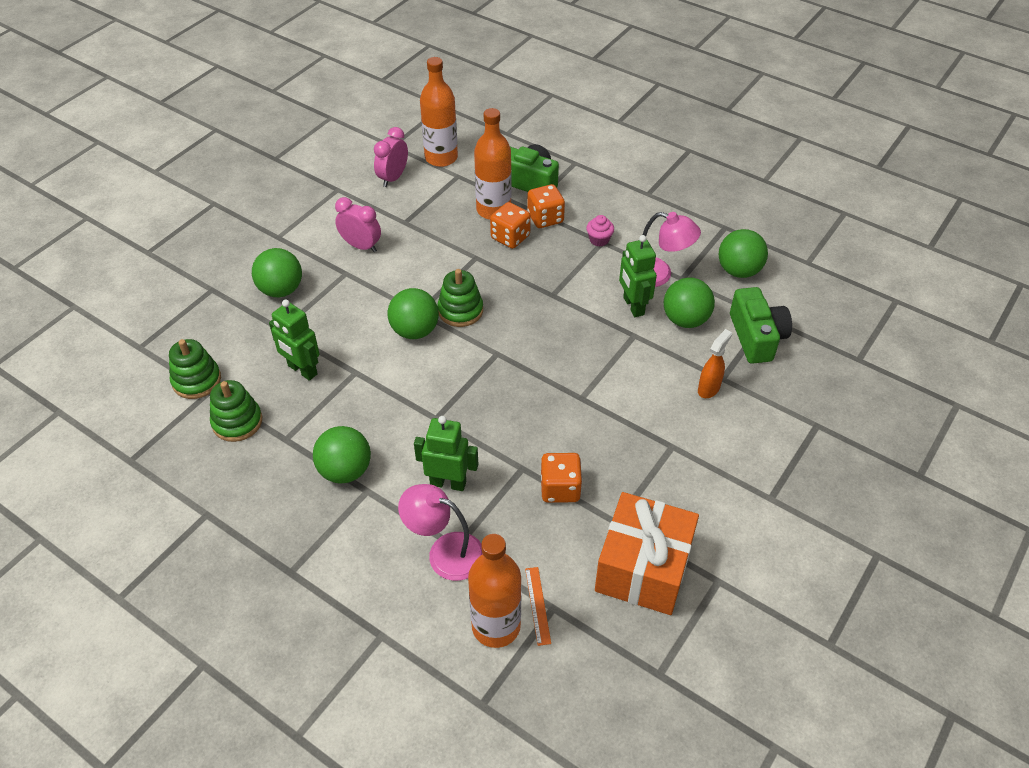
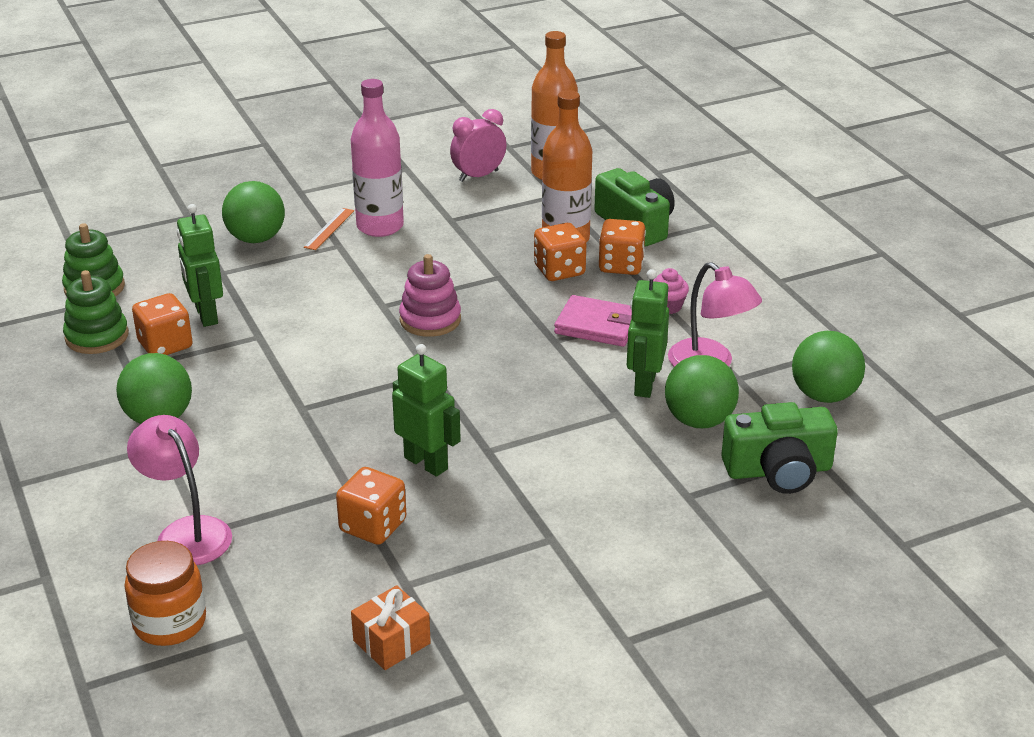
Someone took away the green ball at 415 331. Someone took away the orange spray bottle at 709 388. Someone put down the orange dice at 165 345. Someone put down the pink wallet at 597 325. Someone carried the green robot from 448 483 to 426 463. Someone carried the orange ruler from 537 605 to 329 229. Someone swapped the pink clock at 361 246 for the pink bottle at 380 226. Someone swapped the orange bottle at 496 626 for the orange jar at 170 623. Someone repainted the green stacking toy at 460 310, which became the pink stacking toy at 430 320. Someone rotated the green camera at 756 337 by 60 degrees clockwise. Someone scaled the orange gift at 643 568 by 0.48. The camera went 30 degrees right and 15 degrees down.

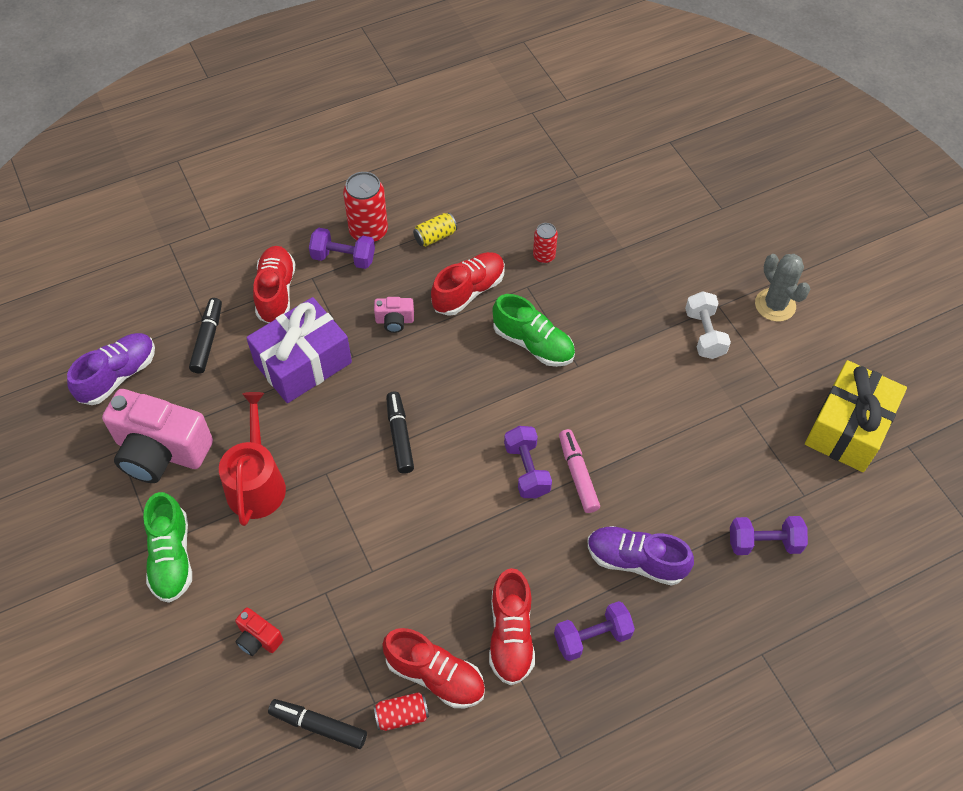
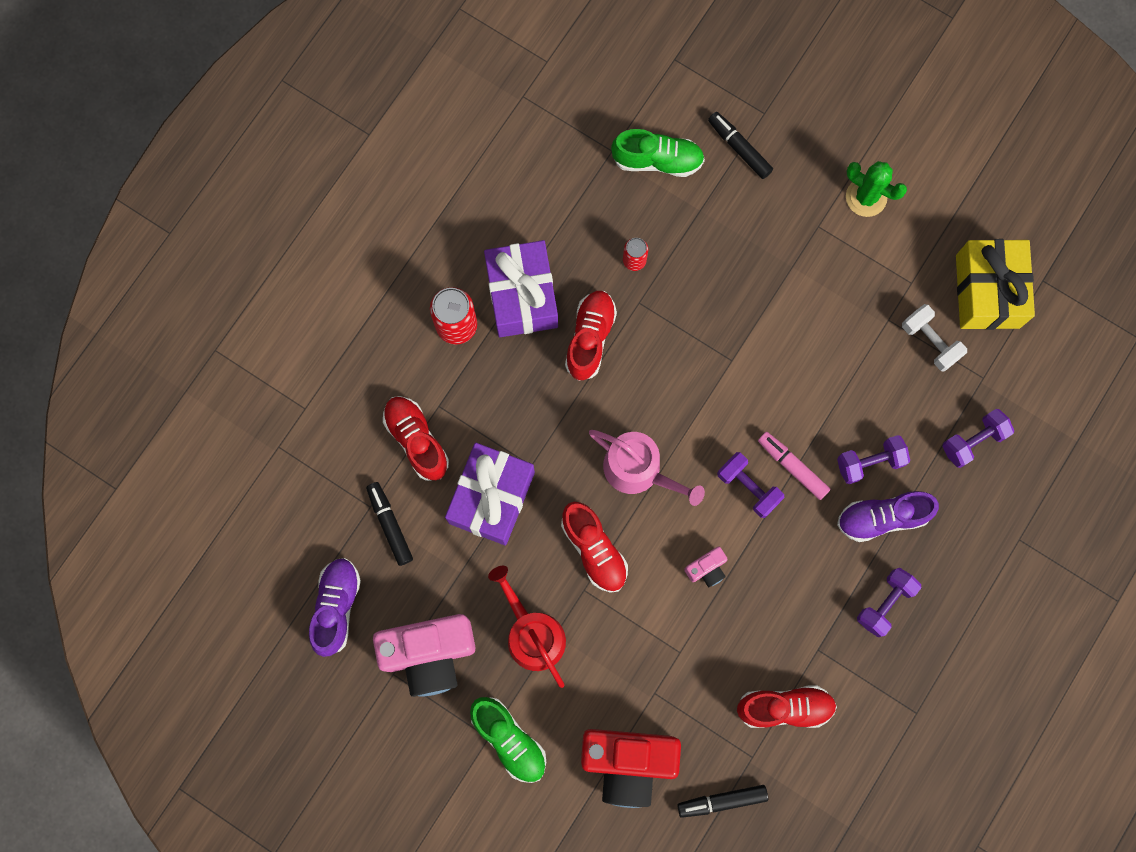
Someone took away the red can at 402 715. Someone put down the pink watering can at 639 470. Someone carried the purple dumbbell from 343 258 to 869 462. Someone carried the pink camera from 394 321 to 706 569. Someone carried the black marker from 399 436 to 739 148. Someone carried the red shoe from 511 635 to 594 549. Someone carried the green shoe from 533 343 to 657 160. Someone carried the white dumbbell from 704 334 to 930 342. Someone swapped the yellow can at 435 236 for the purple gift at 522 296. Someone repainted the grey cactus at 775 305, which became the green cactus at 866 197. Someone scaled the red camera at 258 638 by 2.27. The camera went 30 degrees left and 20 degrees up.

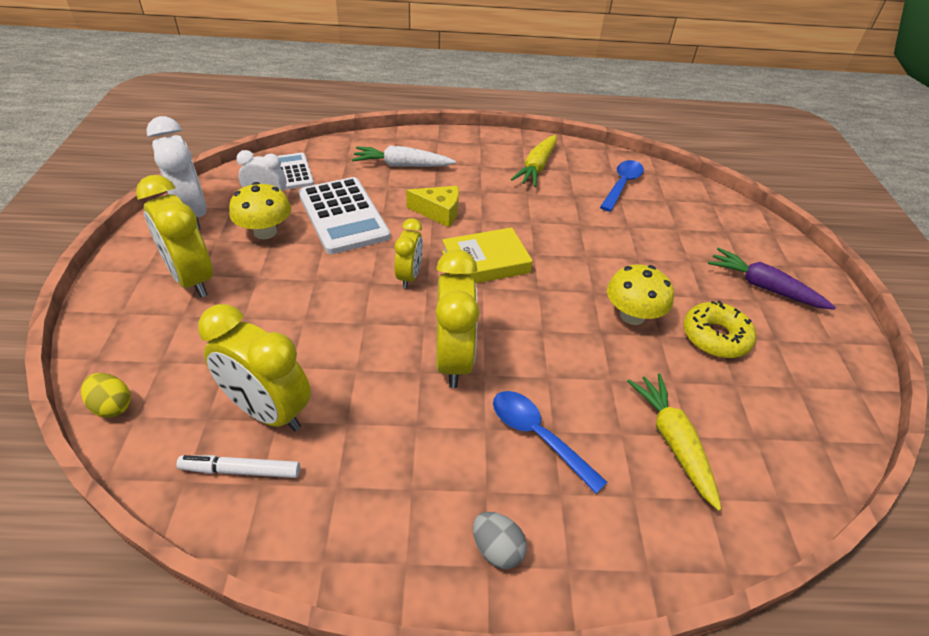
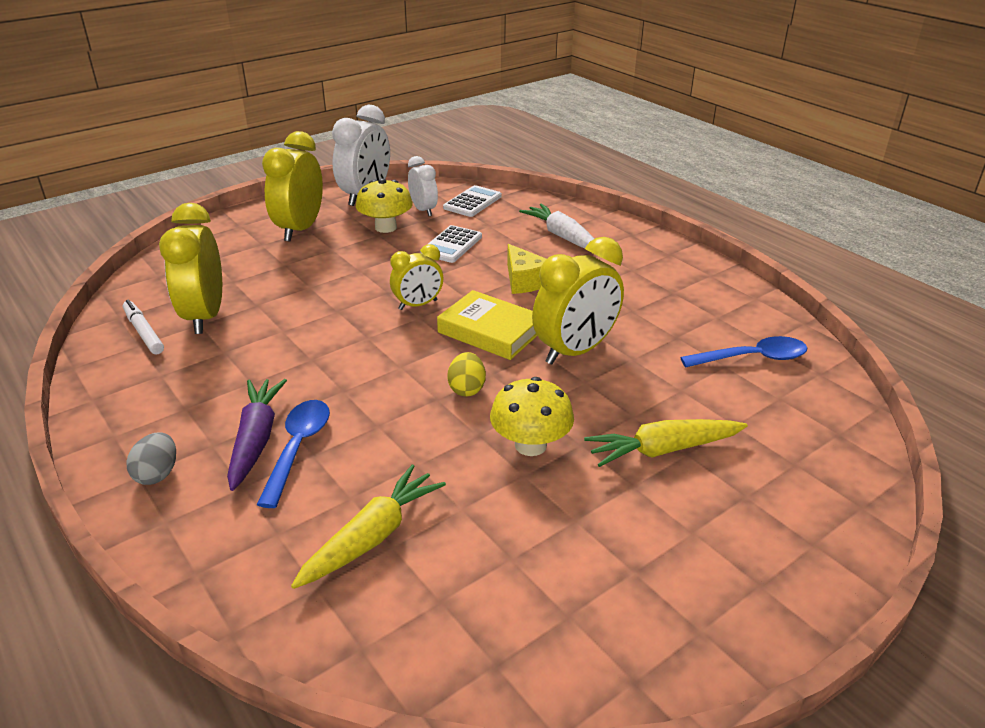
Someone took away the yellow donut at 715 337. Someone carried the yellow egg from 112 406 to 467 389. Someone carried the yellow clock from 453 360 to 575 351. Someone carried the yellow carrot from 536 167 to 662 450. Someone carried the purple carrot from 763 287 to 256 439. Someone scaled the white calculator at 343 216 by 0.58. The camera went 55 degrees right and 10 degrees down.

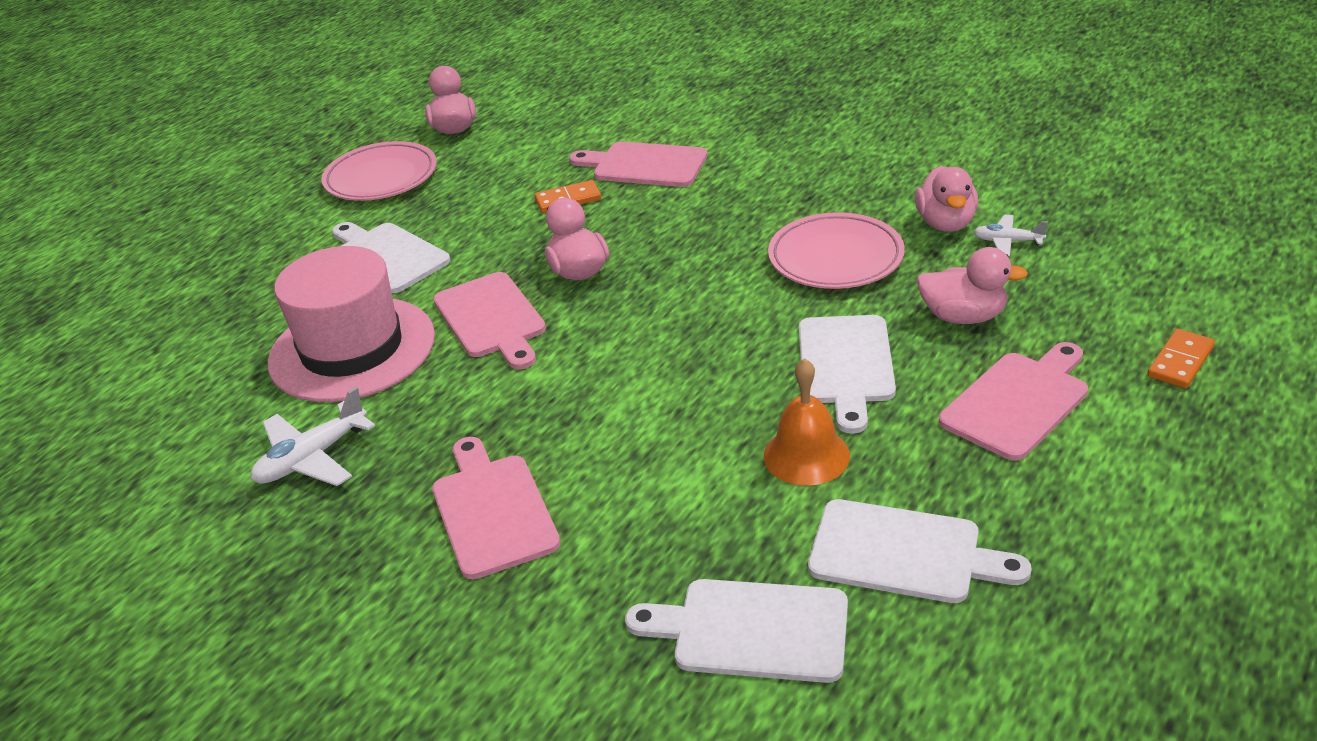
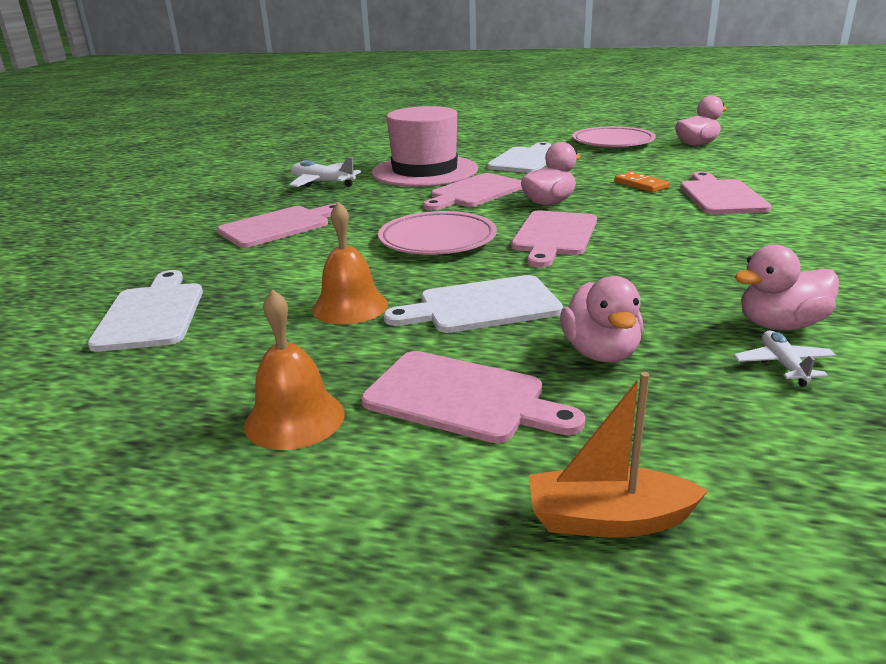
Someone took away the white cutting board at 903 553. Someone put down the orange bell at 294 419. Someone put down the pink cutting board at 554 236. Someone carried the pink plate from 835 258 to 437 240. Someone swapped the orange domino at 1180 361 for the orange boat at 608 519. The camera went 70 degrees right and 10 degrees down.

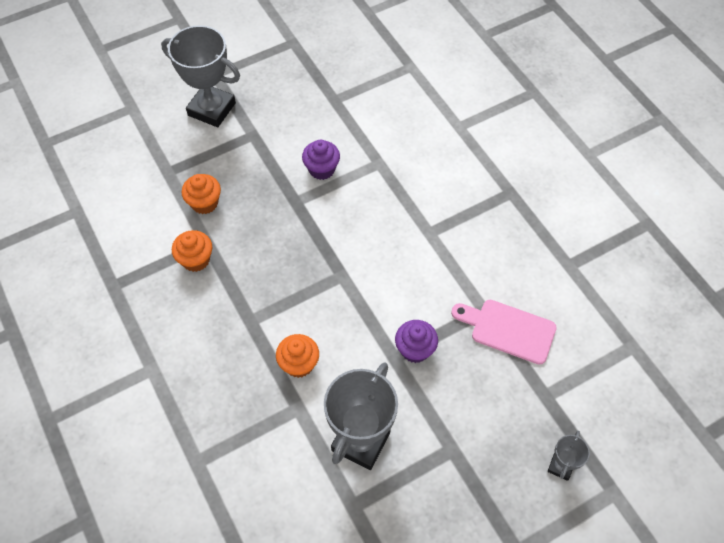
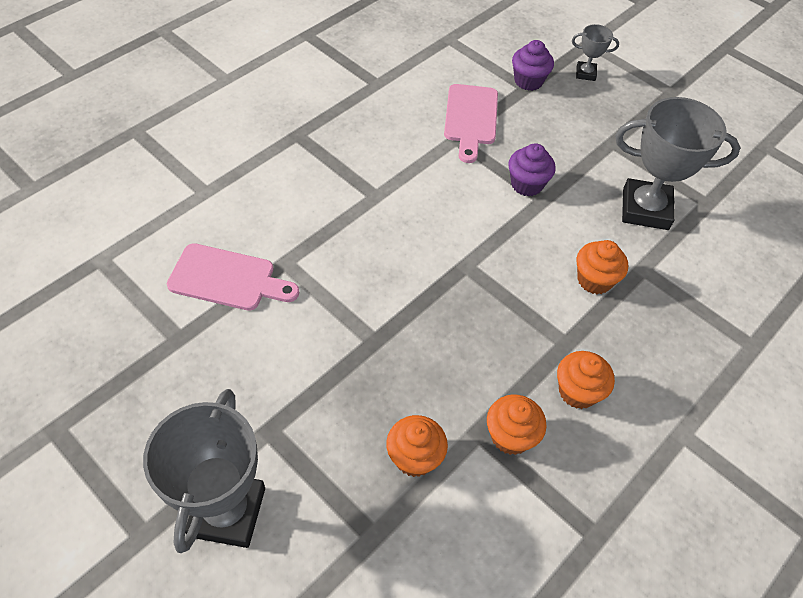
Someone put down the pink cutting board at 228 279. Someone put down the orange cupcake at 577 391. Someone carried the purple cupcake from 321 169 to 528 81. The camera went 110 degrees left and 5 degrees down.

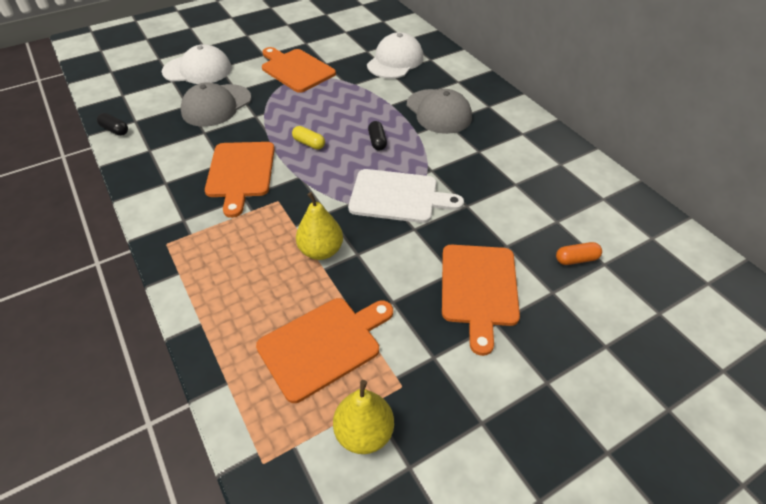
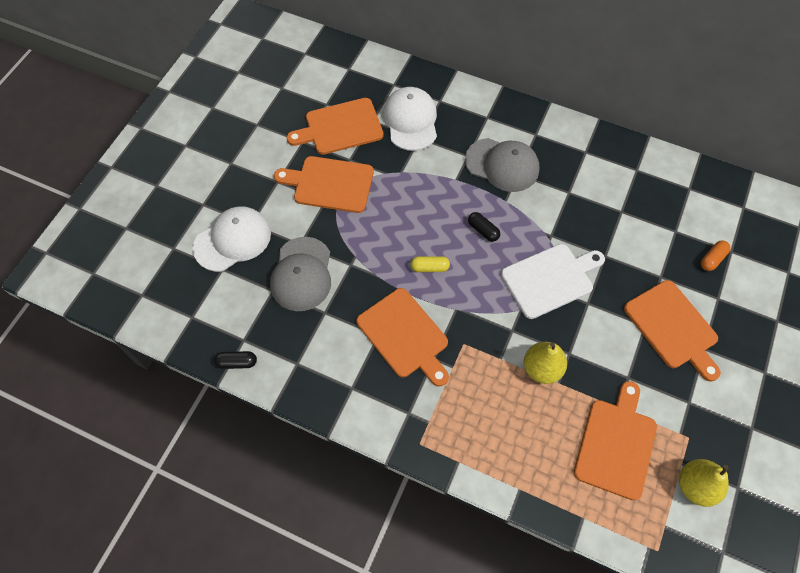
Someone put down the orange cutting board at 340 127. The camera went 35 degrees left and 15 degrees up.

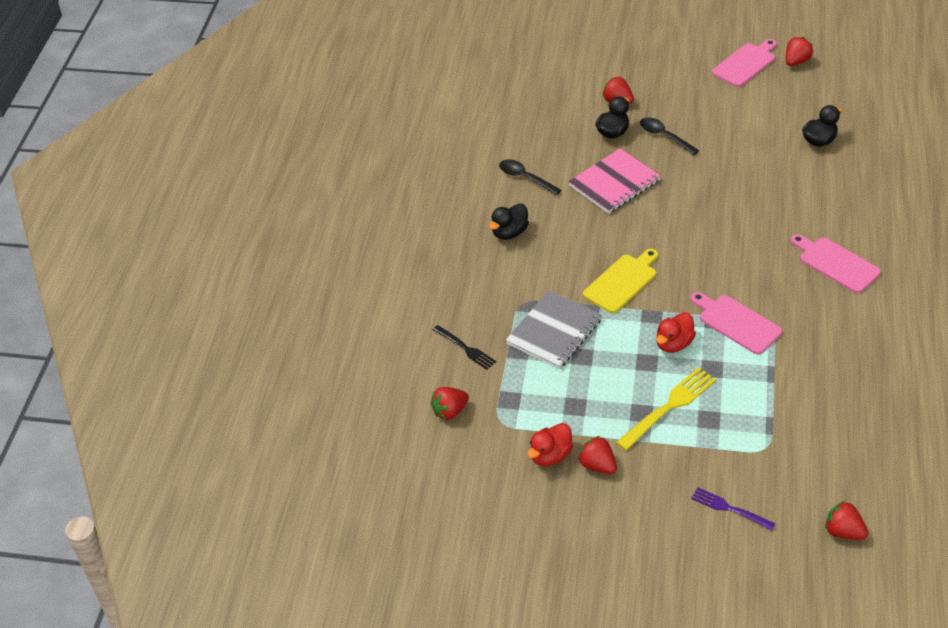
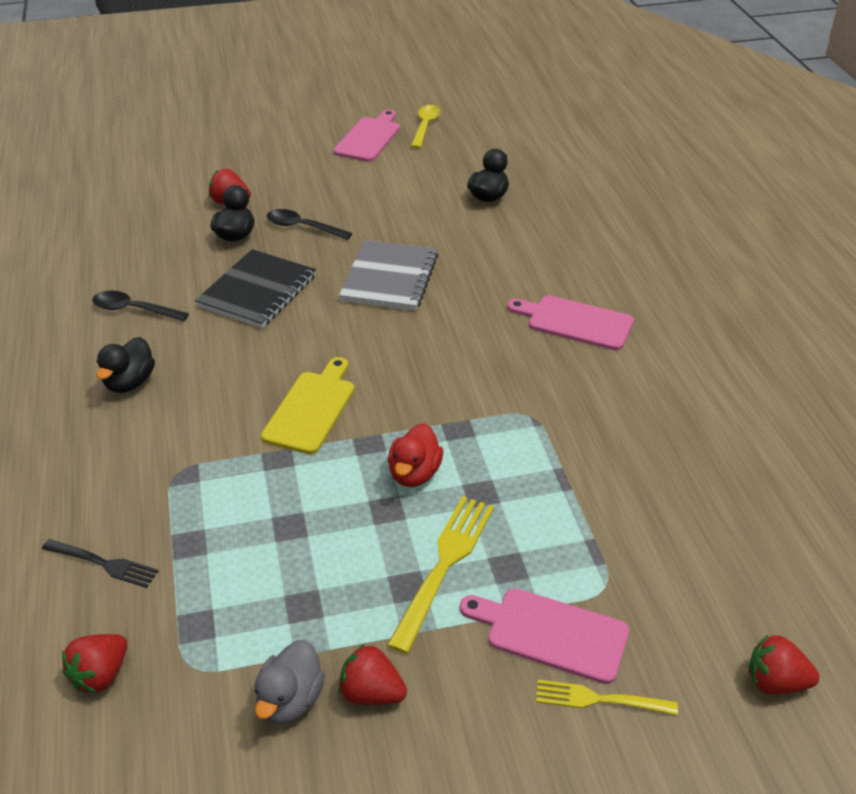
Someone carried the grey notebook from 554 332 to 389 278. Someone carried the pink cutting board from 737 323 to 551 633. Someone swapped the red strawberry at 796 61 for the yellow spoon at 425 126. Someone repainted the red duck at 550 456, which became the grey duck at 290 700. Someone repainted the pink notebook at 614 183, which became the black notebook at 257 291. Someone repainted the purple fork at 729 508, which became the yellow fork at 599 699. The camera went 25 degrees left and 5 degrees down.

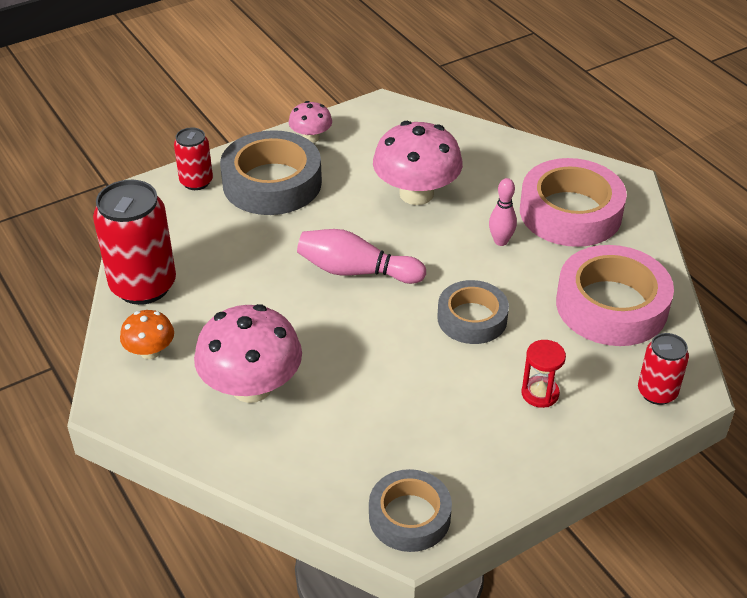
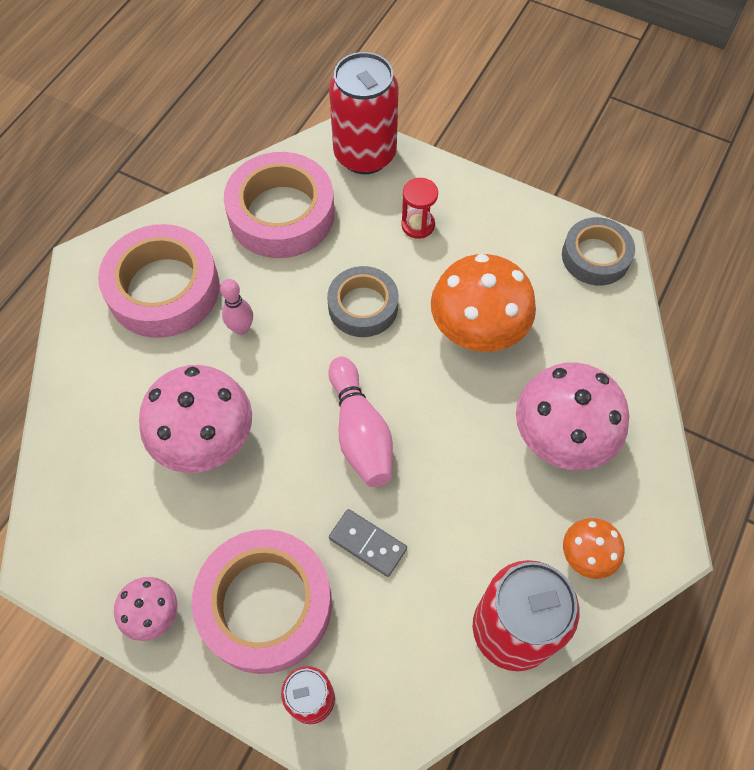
Someone put down the grey domino at 368 543. Someone put down the orange mushroom at 478 328. Someone repainted the grey tape at 272 183, which became the pink tape at 265 604. Someone scaled the red can at 657 392 by 1.81. The camera went 120 degrees left and 20 degrees up.

